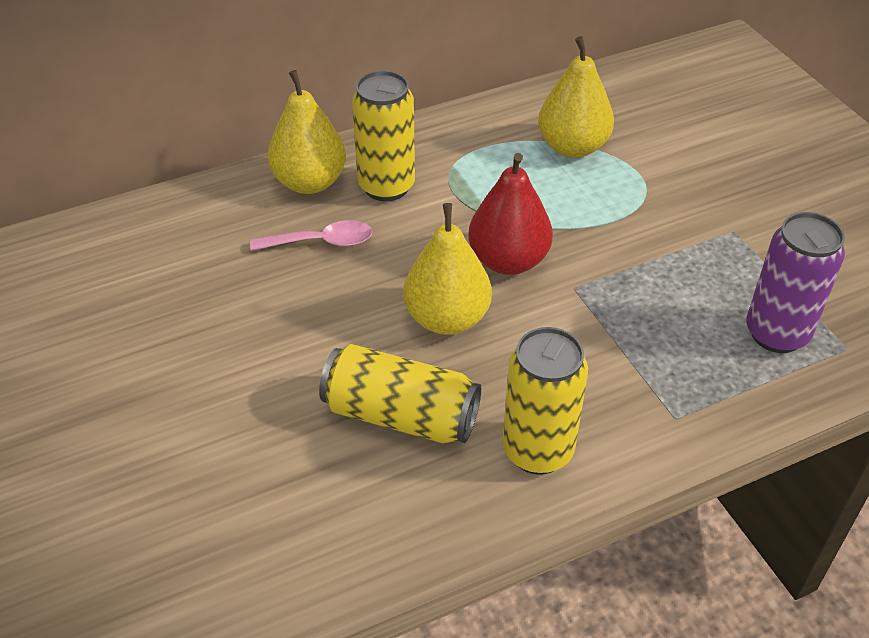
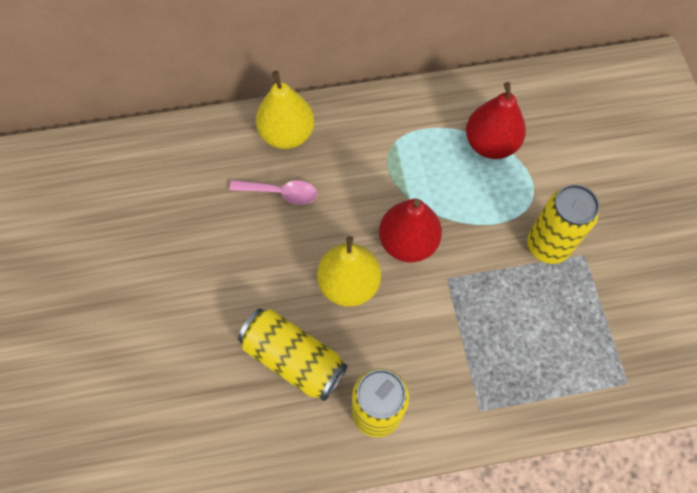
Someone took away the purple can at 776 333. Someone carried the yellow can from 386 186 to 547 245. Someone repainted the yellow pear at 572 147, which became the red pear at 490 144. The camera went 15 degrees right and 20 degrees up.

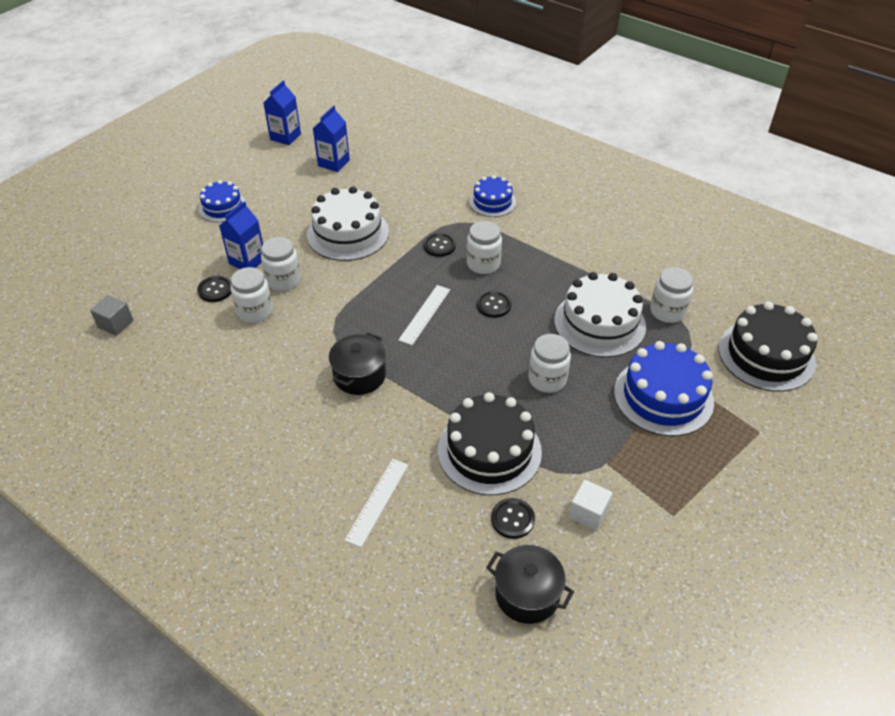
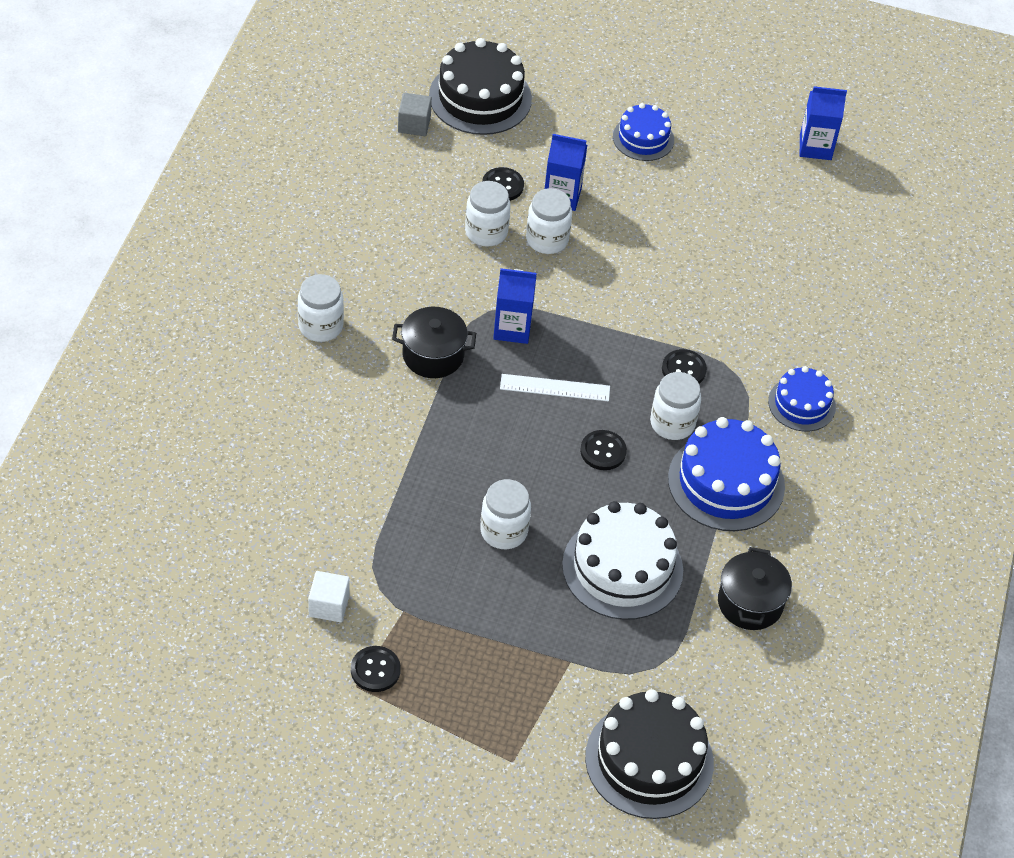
Someone took away the white cake at 348 233. Someone took away the white ruler at 377 501. Someone carried the blue carton from 333 163 to 512 328. Someone carried the black cake from 489 451 to 480 97. Someone carried the black pot from 527 594 to 750 603. Someone carried the black button from 512 519 to 375 670. Someone carried the blue cake from 663 396 to 726 482. Someone carried the white jar from 667 311 to 320 326. The camera went 65 degrees right and 5 degrees up.

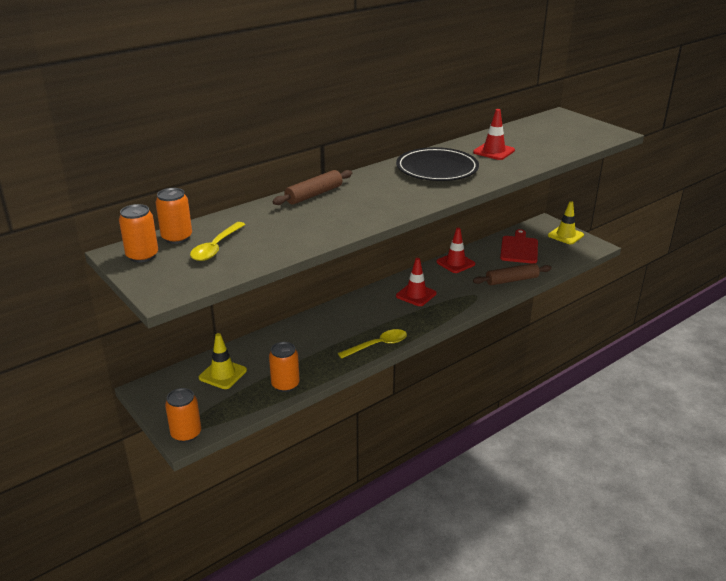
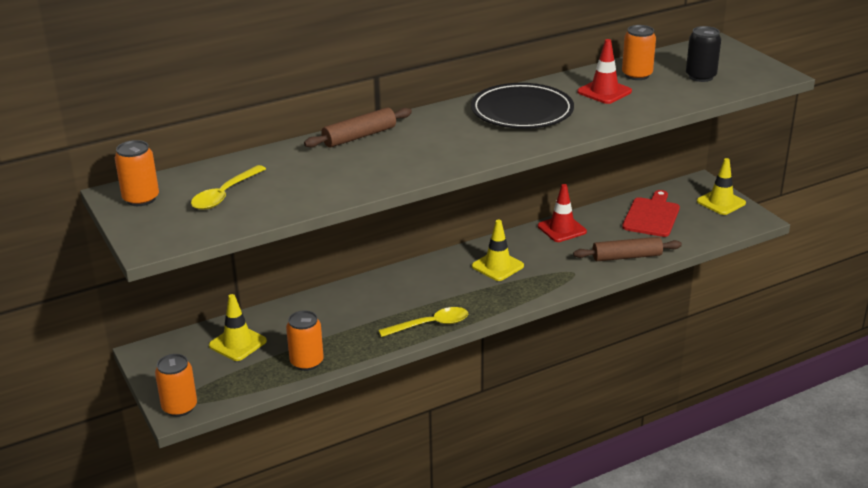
Someone put down the black can at 700 76. Someone carried the orange can from 177 237 to 637 75. Someone repainted the red traffic cone at 416 295, which became the yellow traffic cone at 497 266. The camera went 10 degrees right and 0 degrees up.

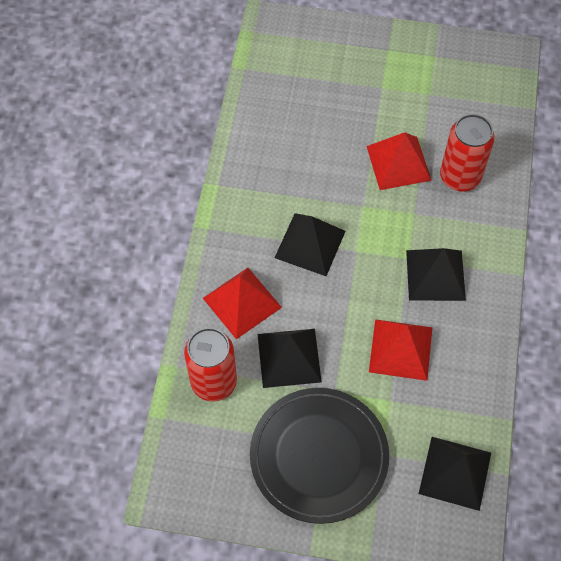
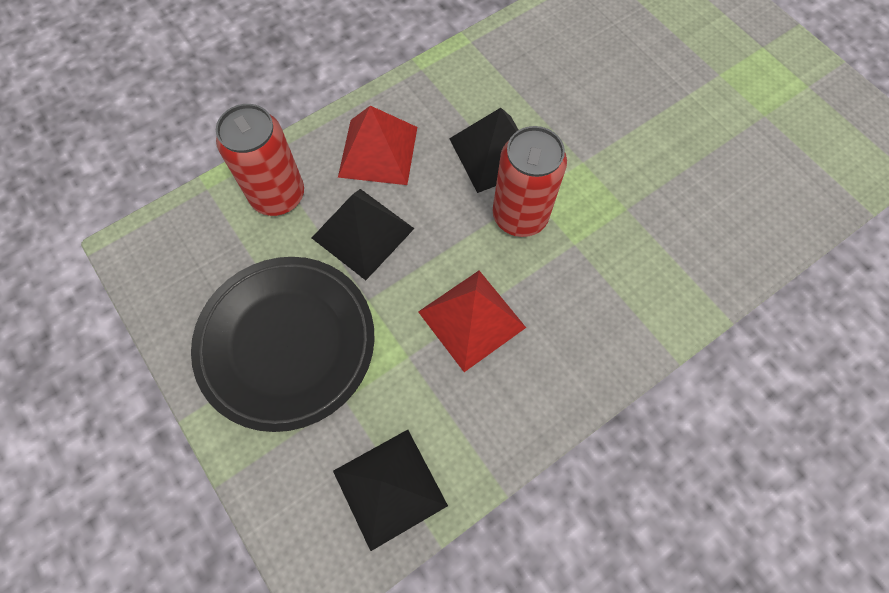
Someone took away the red pyramid at 398 163. Someone took away the black pyramid at 435 275. Someone carried the red can from 460 177 to 520 216. The camera went 45 degrees right and 5 degrees up.

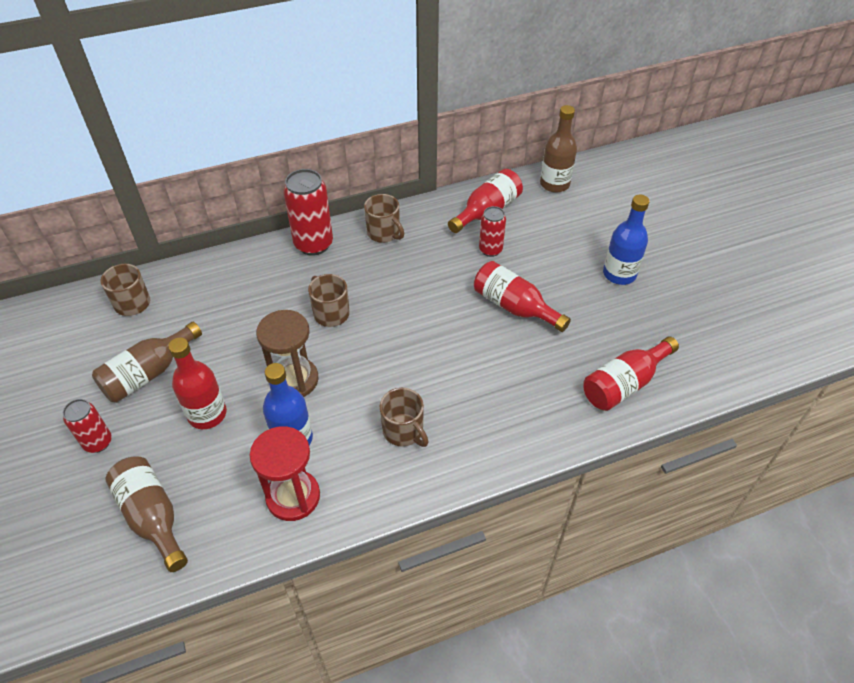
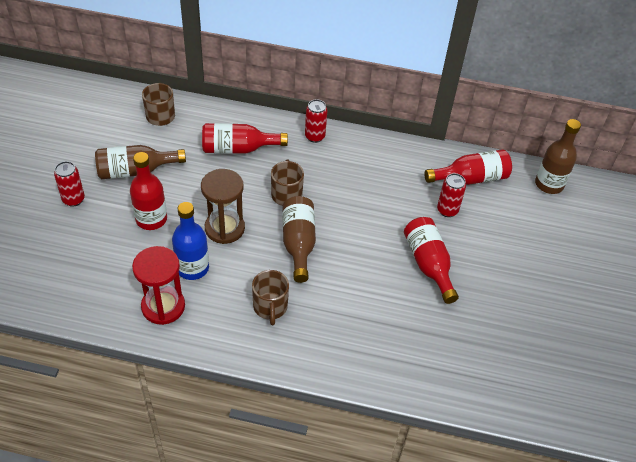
Someone took away the brown mug at 384 233. Someone took away the blue bottle at 619 274. Someone carried the brown bottle from 152 517 to 298 244. Someone carried the red bottle from 624 384 to 238 149. Someone scaled the red can at 313 244 by 0.60. The camera went 30 degrees right and 0 degrees up.

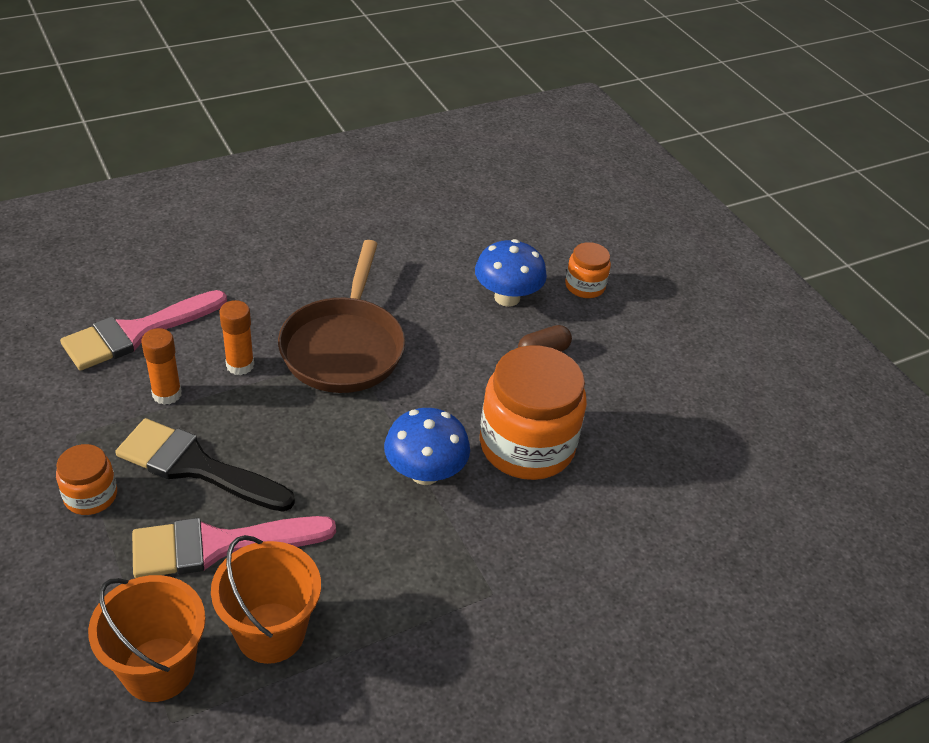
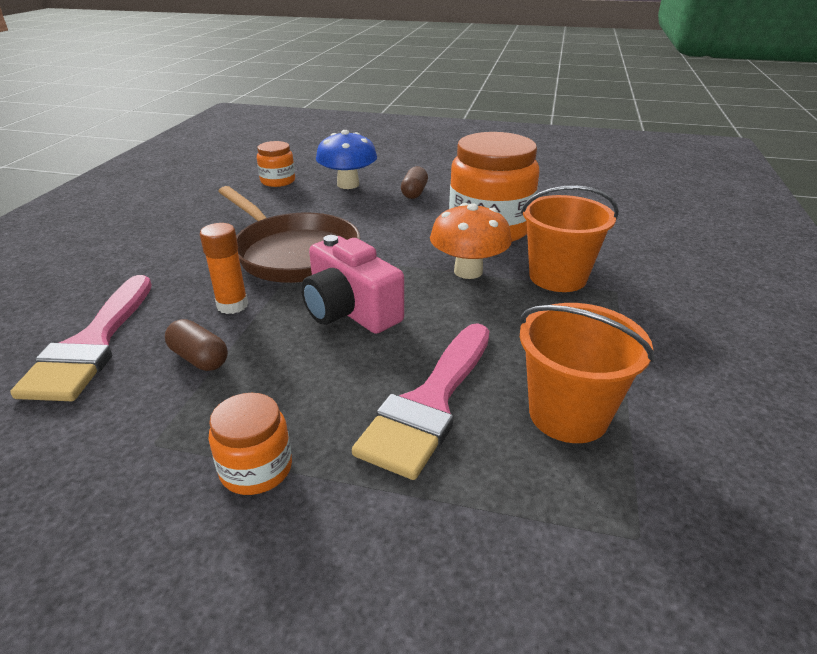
Someone took away the black brush at 196 466. Someone put down the pink camera at 350 311. Someone carried the orange bucket from 158 669 to 557 277. Someone carried the orange jar from 585 286 to 278 181. Someone swapped the orange glue stick at 167 394 for the brown capsule at 199 358. Someone repainted the blue mushroom at 425 472, which became the orange mushroom at 468 271. The camera went 45 degrees left and 10 degrees down.

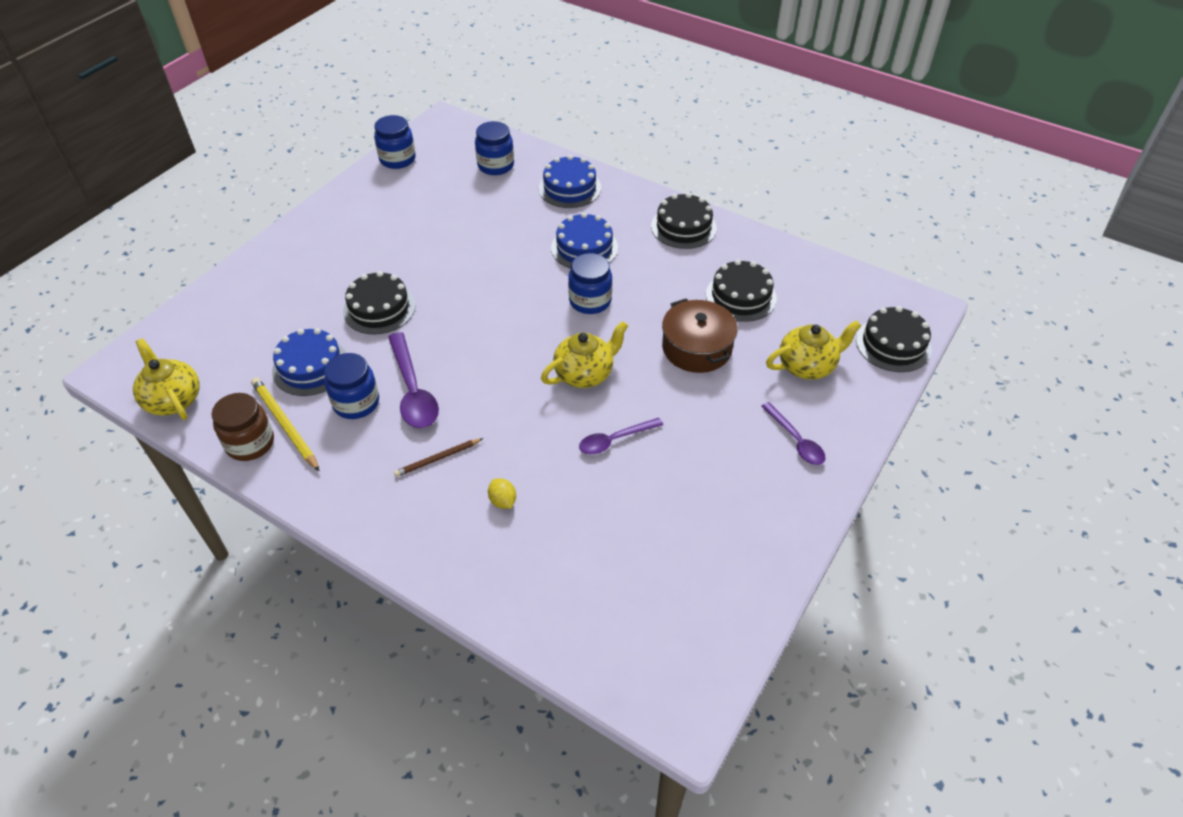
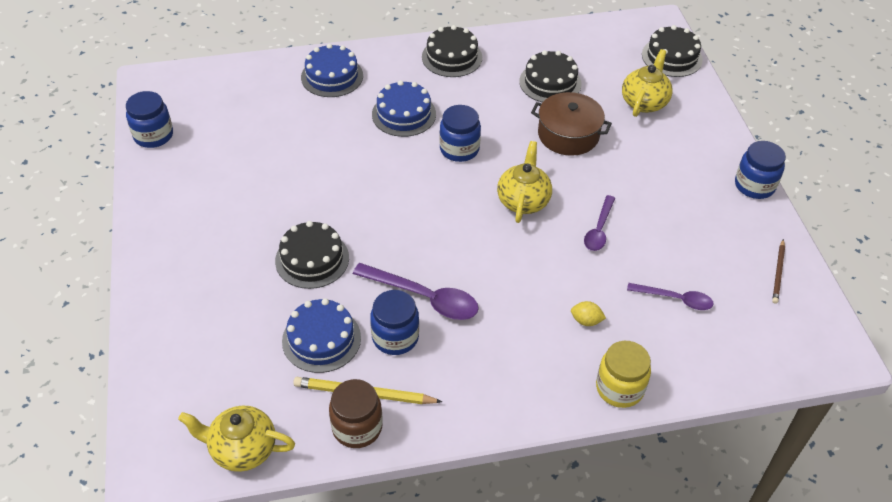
Someone put down the yellow jar at 619 388. Someone carried the brown pencil from 437 459 to 778 273. Someone carried the blue jar from 496 165 to 754 185. Someone carried the purple spoon from 796 440 to 675 299. The camera went 45 degrees left and 0 degrees up.

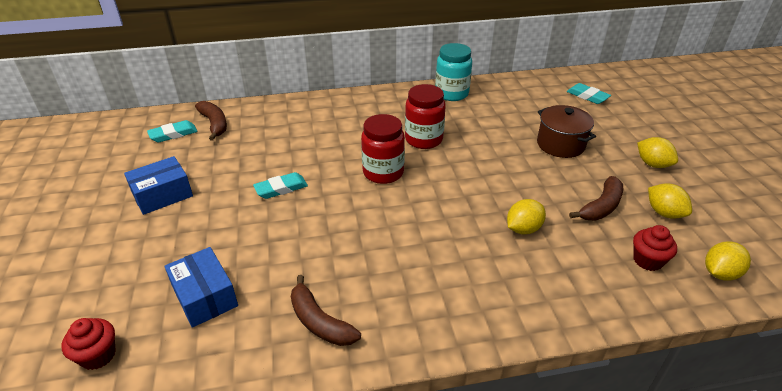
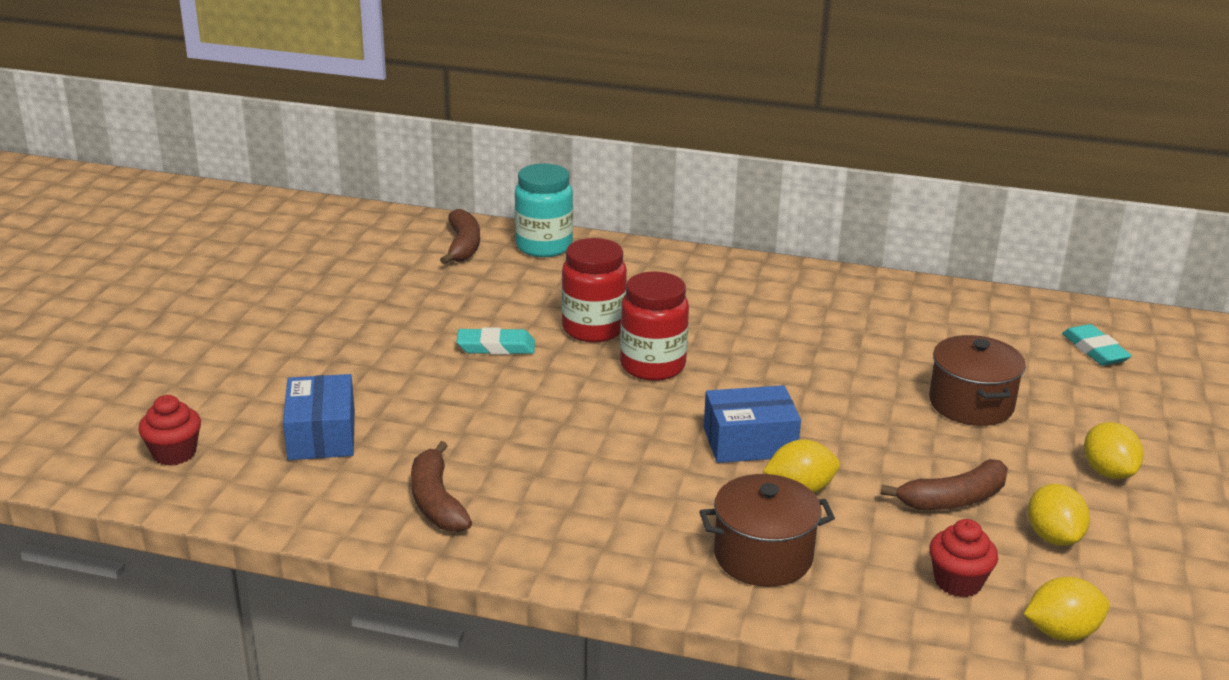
Someone took away the turquoise eraser at 173 134. Someone put down the brown pot at 763 556. Someone carried the blue box from 162 195 to 749 442. Someone carried the red jar from 423 139 to 593 329. Someone carried the turquoise jar from 451 94 to 544 246. The camera went 25 degrees right and 10 degrees down.

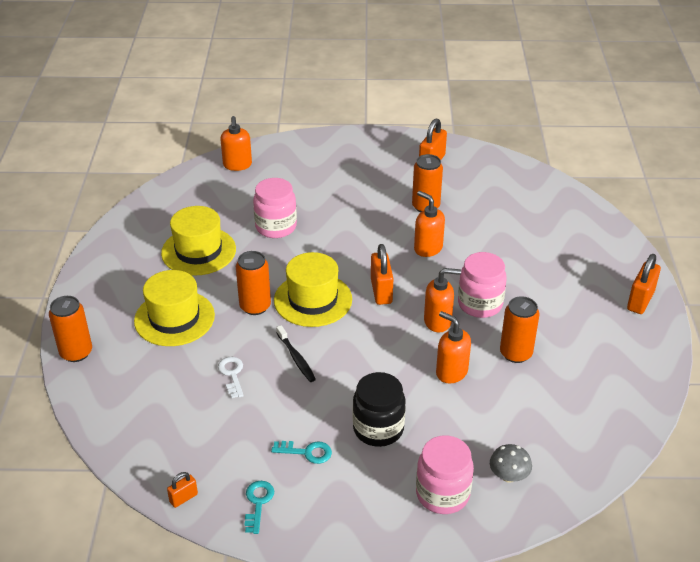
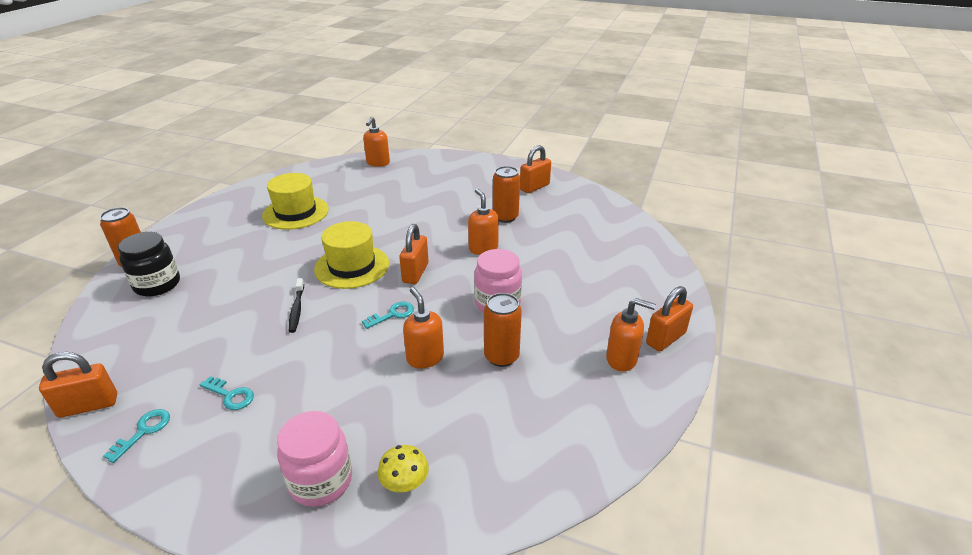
Someone took away the yellow hat at 174 318. Someone took away the white key at 232 374. Someone took away the orange can at 255 306. Someone took away the pink jar at 276 227. Someone put down the turquoise key at 392 314. Someone carried the black jar from 378 429 to 157 284. Someone carried the orange soap dispenser from 438 321 to 622 359. Someone repainted the grey mushroom at 508 476, which became the yellow mushroom at 405 483. Someone scaled the orange padlock at 183 498 by 1.82. The camera went 20 degrees right and 5 degrees down.

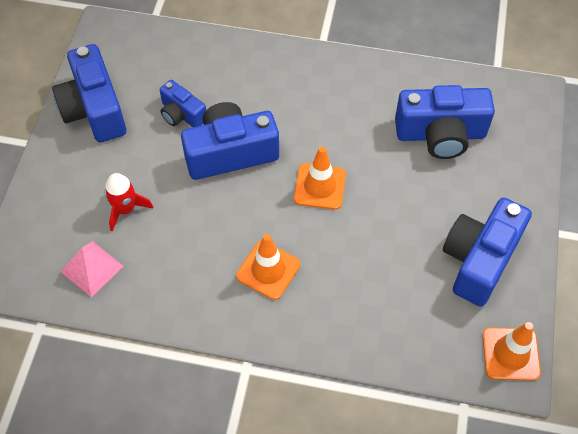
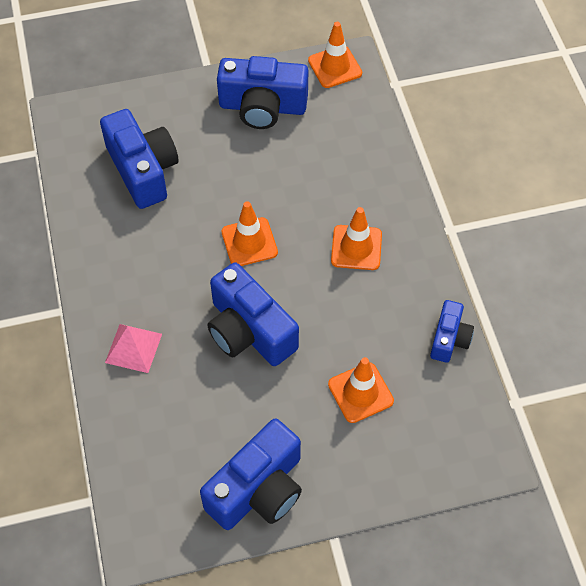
Someone carried the pink pyramid from 92 268 to 133 348. Someone carried the blue camera from 182 114 to 449 339. Someone swapped the red rocket at 125 209 for the orange traffic cone at 360 392. The camera went 115 degrees left and 0 degrees up.

